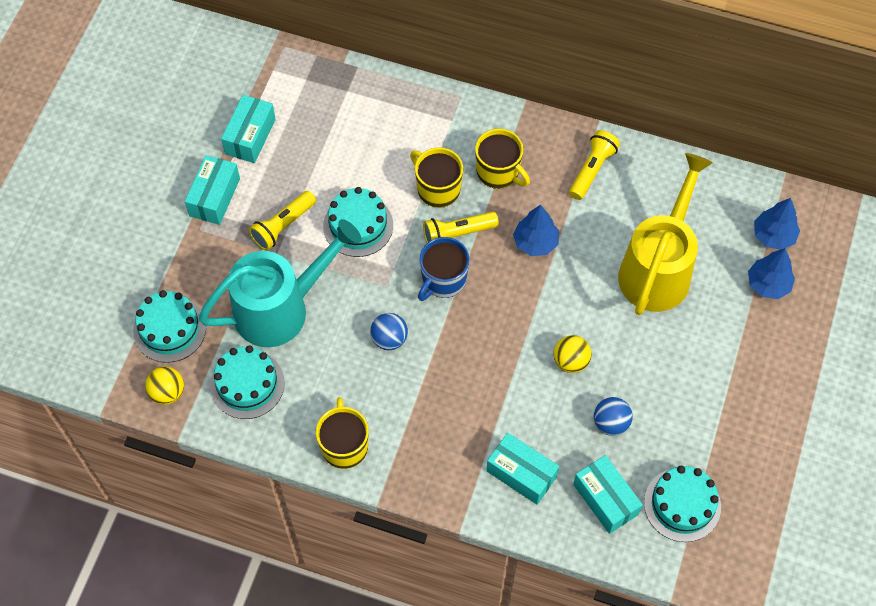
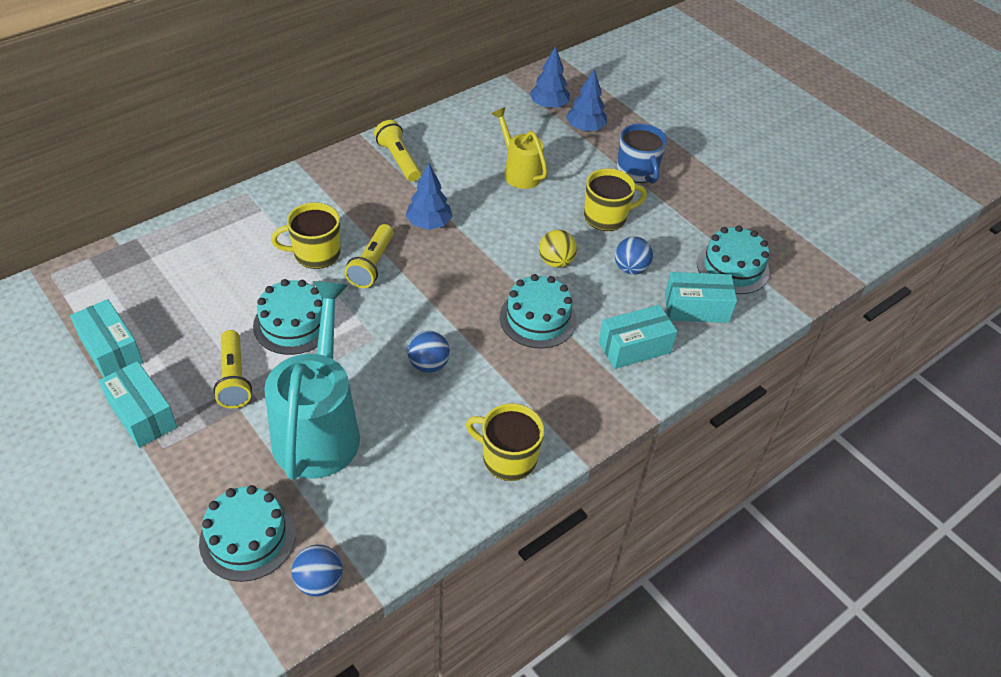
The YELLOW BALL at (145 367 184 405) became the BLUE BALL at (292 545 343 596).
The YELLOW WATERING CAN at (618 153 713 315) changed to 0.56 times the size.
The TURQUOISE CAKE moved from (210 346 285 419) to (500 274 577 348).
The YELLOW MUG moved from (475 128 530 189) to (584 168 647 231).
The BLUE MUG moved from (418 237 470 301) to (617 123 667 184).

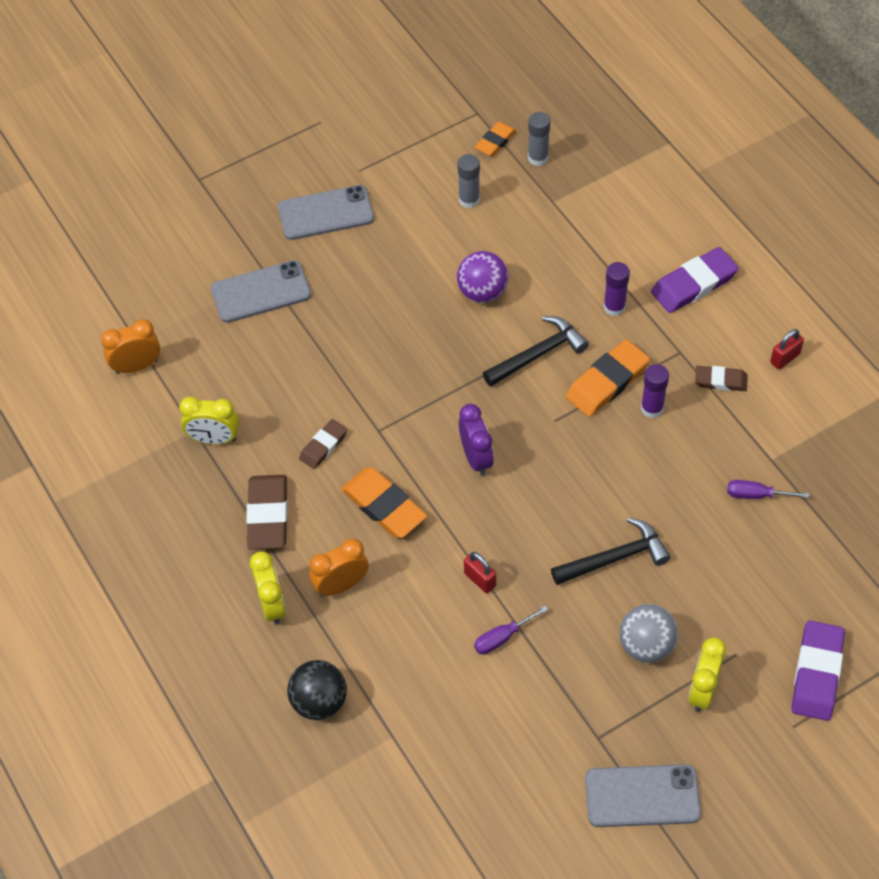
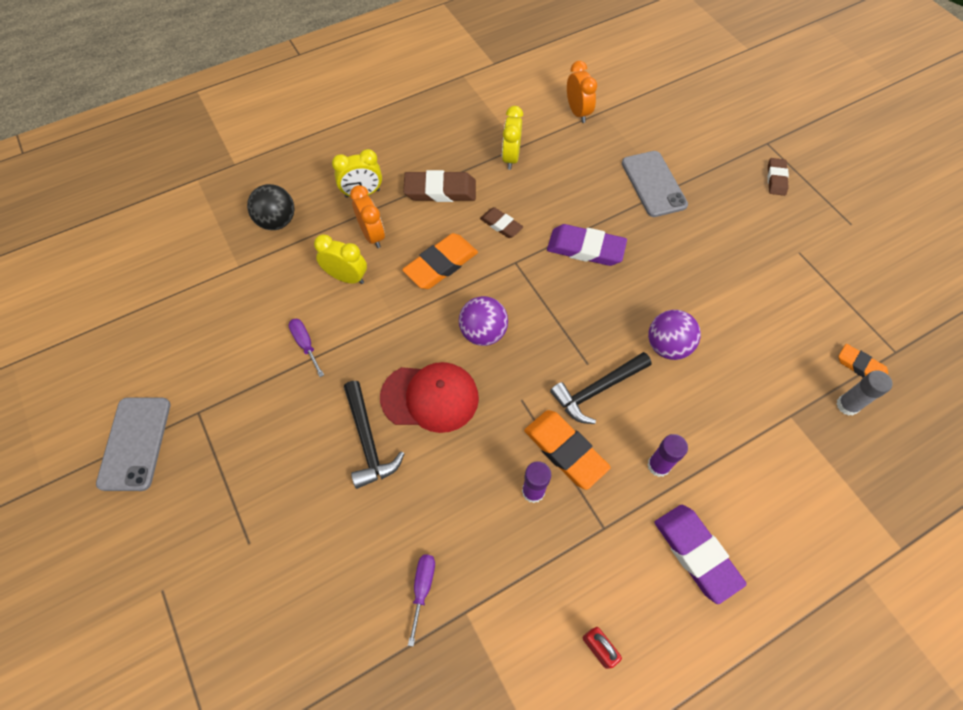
The YELLOW CLOCK moved from (688 637 726 712) to (314 234 367 284).
The RED CAP at (380 362 479 433) appeared.
The PURPLE CLOCK at (459 404 494 476) was replaced by the PURPLE BALL at (459 296 508 346).
The PURPLE ERASER moved from (792 621 845 721) to (547 224 627 266).
The BLACK HAMMER at (483 316 589 387) turned 90 degrees clockwise.
The BROWN ERASER moved from (695 366 748 391) to (768 158 789 196).
The GREY PHONE at (278 185 374 240) disappeared.
The GREY GLUE STICK at (458 154 480 208) disappeared.
The RED PADLOCK at (464 552 496 593) disappeared.
The GREY BALL at (619 604 678 663) disappeared.

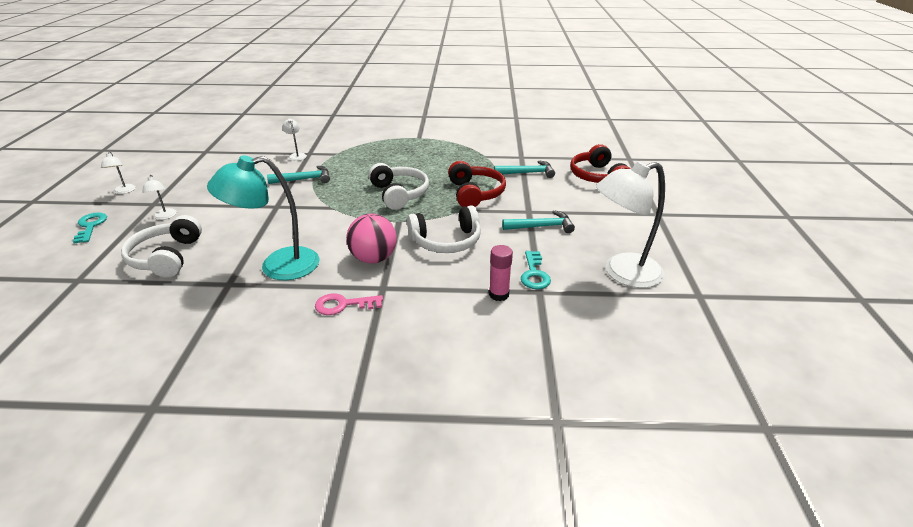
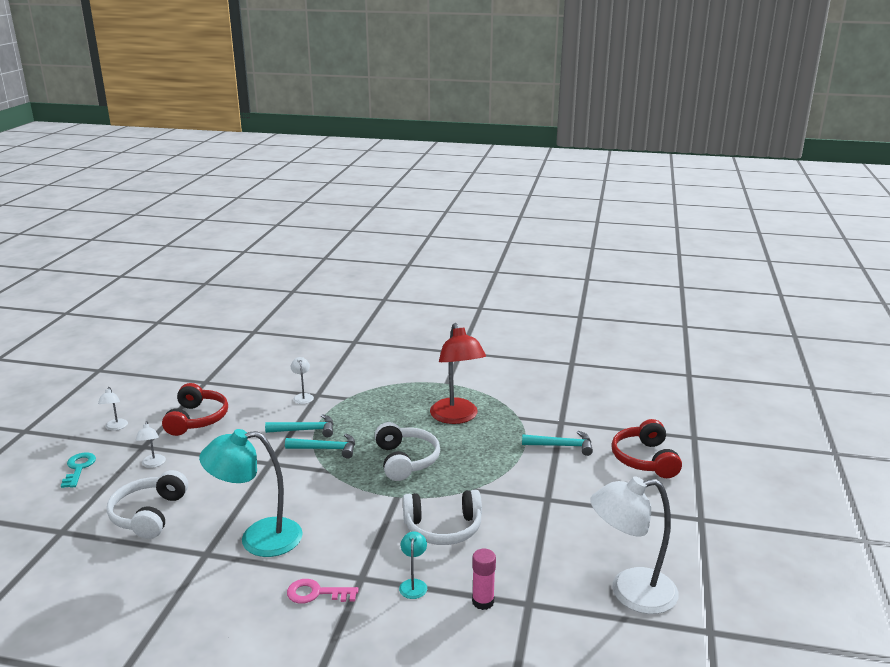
The RED HEADPHONES moved from (448 161 506 207) to (162 383 228 436).
The TURQUOISE HAMMER moved from (502 210 575 233) to (285 433 355 459).
The TURQUOISE LAMP at (399 531 427 599) appeared.
The RED LAMP at (430 323 486 424) appeared.
The PINK BALL at (346 214 397 263) disappeared.
The TURQUOISE KEY at (521 251 551 289) disappeared.

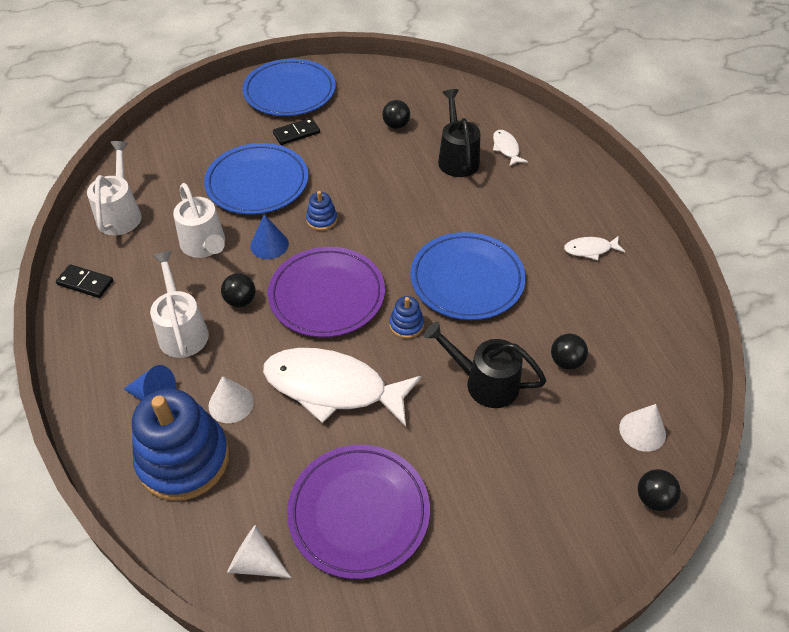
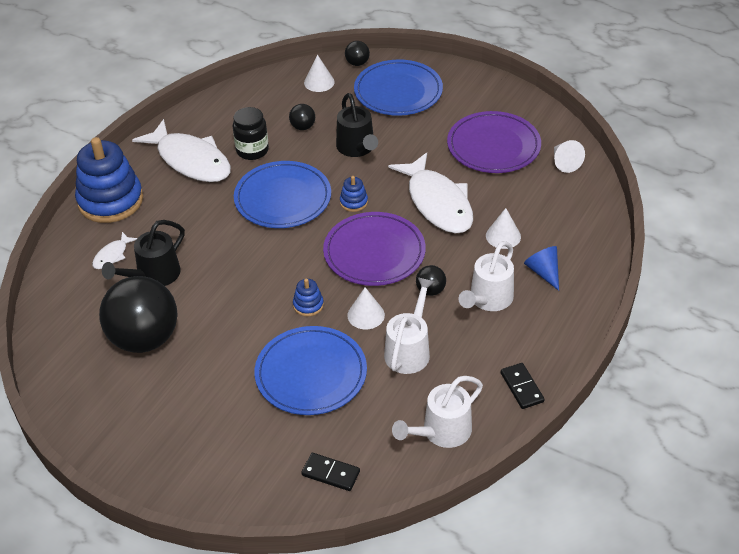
The BLUE STACKING TOY moved from (132 389 229 501) to (75 137 143 223).
The BLACK BALL at (382 100 410 129) changed to 2.41 times the size.
The WHITE FISH at (564 236 625 260) changed to 2.29 times the size.
The BLACK JAR at (233 107 269 160) appeared.
The BLACK DOMINO moved from (273 118 320 145) to (301 453 360 491).
The BLUE CONE at (250 215 289 259) became the WHITE CONE at (347 287 385 329).
The BLUE PLATE moved from (242 59 336 116) to (354 60 443 116).

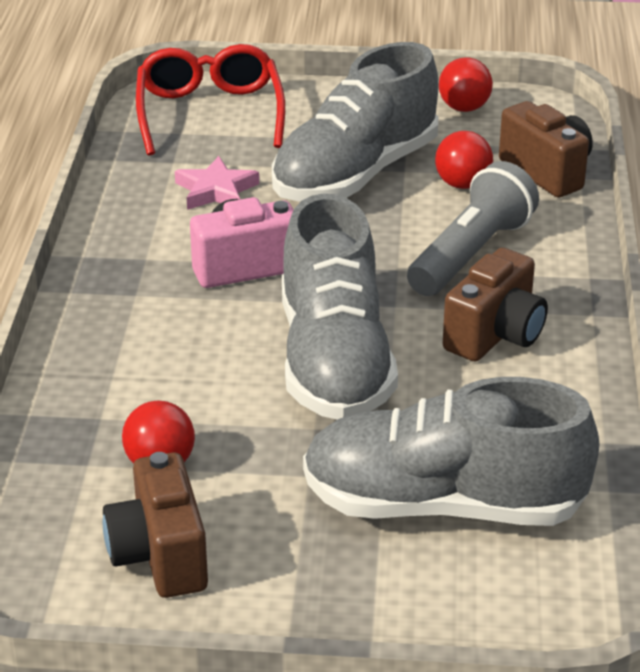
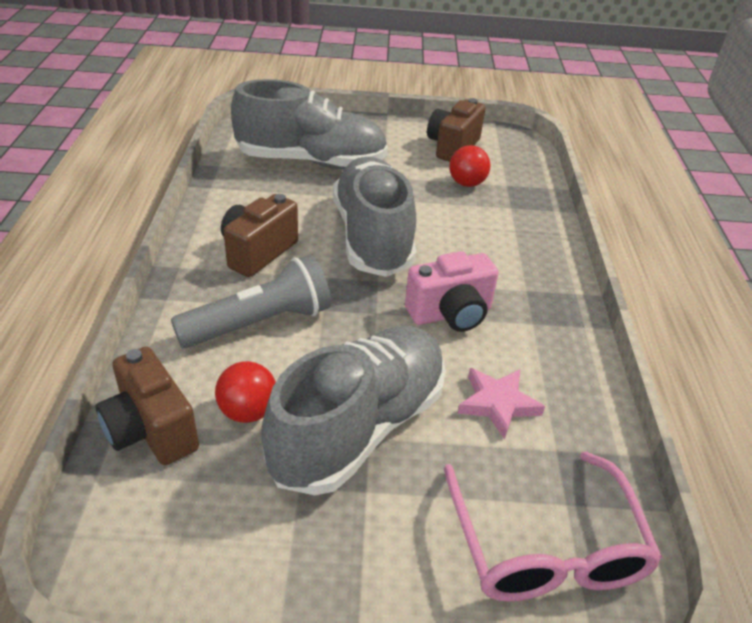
The GREY FLASHLIGHT at (407 161 539 296) turned 150 degrees counterclockwise.
The BROWN CAMERA at (102 452 208 598) turned 135 degrees counterclockwise.
The RED GLASSES at (136 44 285 156) became the PINK GLASSES at (444 452 662 602).
The RED BALL at (439 57 493 112) disappeared.

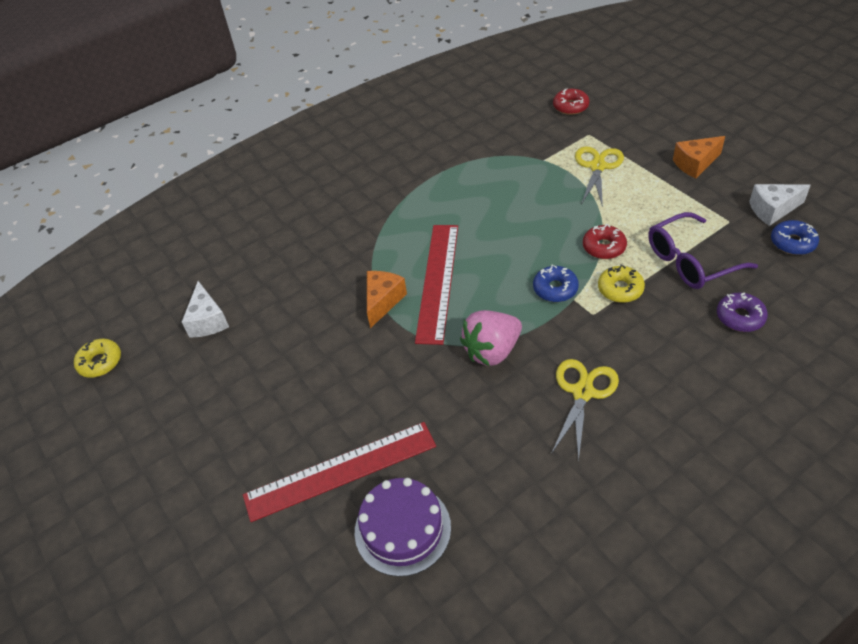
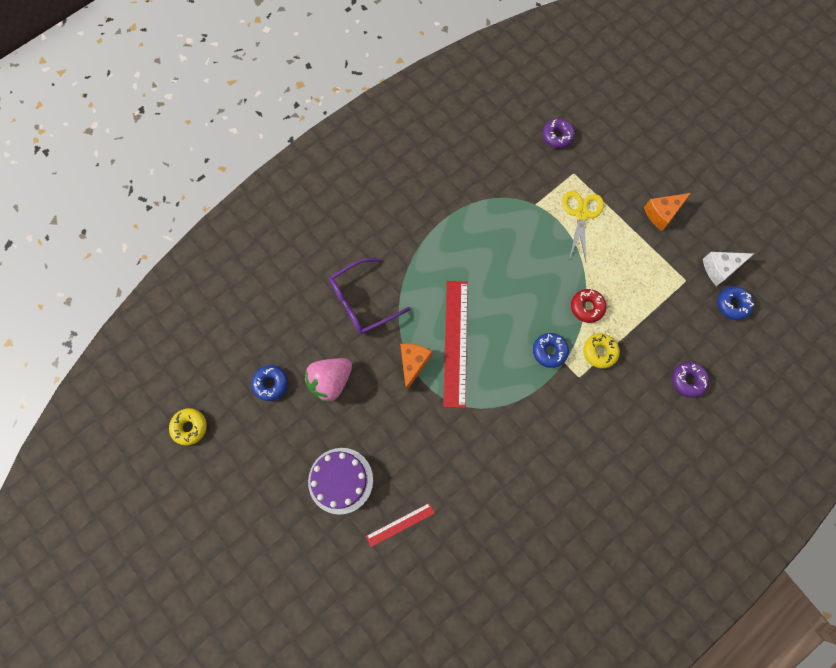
The WHITE CHEESE at (182 281 229 338) was replaced by the BLUE DONUT at (251 365 288 401).
The PINK STRAWBERRY moved from (460 310 522 366) to (305 358 352 403).
The PURPLE CAKE moved from (355 478 451 577) to (308 448 373 515).
The PURPLE GLASSES moved from (648 212 758 289) to (329 258 411 334).
The RED RULER at (243 422 436 522) changed to 0.50 times the size.
The RED DONUT at (553 88 589 115) became the PURPLE DONUT at (542 119 575 148).
The YELLOW SCISSORS at (551 359 619 462) disappeared.

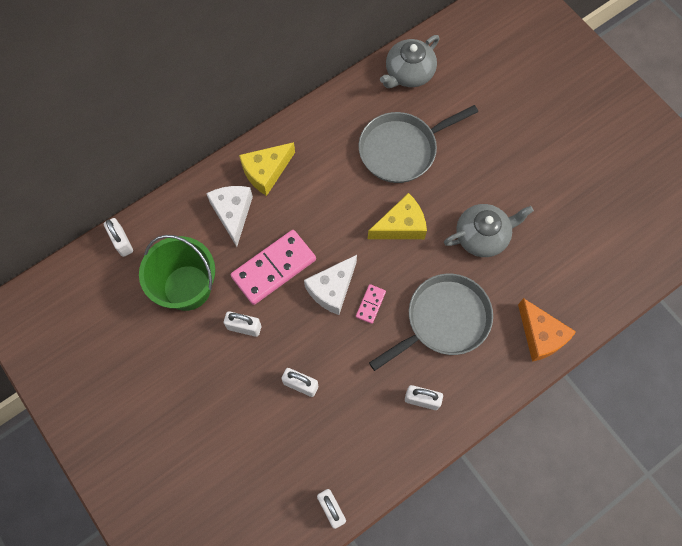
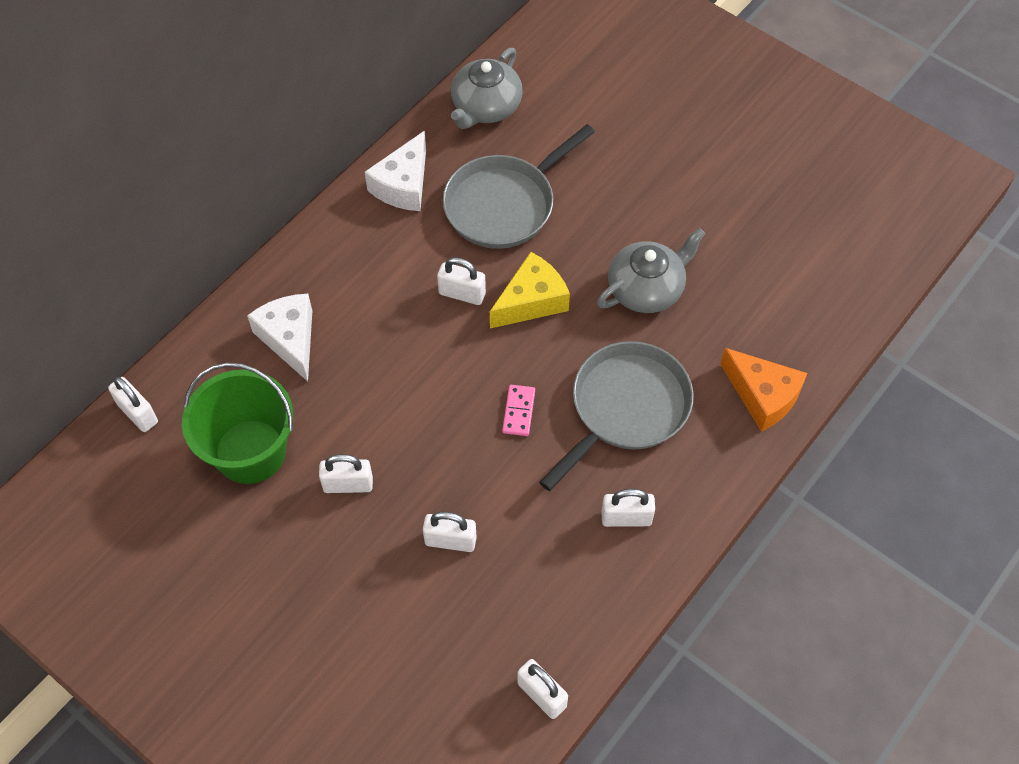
The WHITE CHEESE moved from (304 255 357 315) to (365 131 426 211).
The WHITE PADLOCK at (437 257 486 305) appeared.
The PINK DOMINO at (231 230 316 305) disappeared.
The YELLOW CHEESE at (239 142 295 196) disappeared.

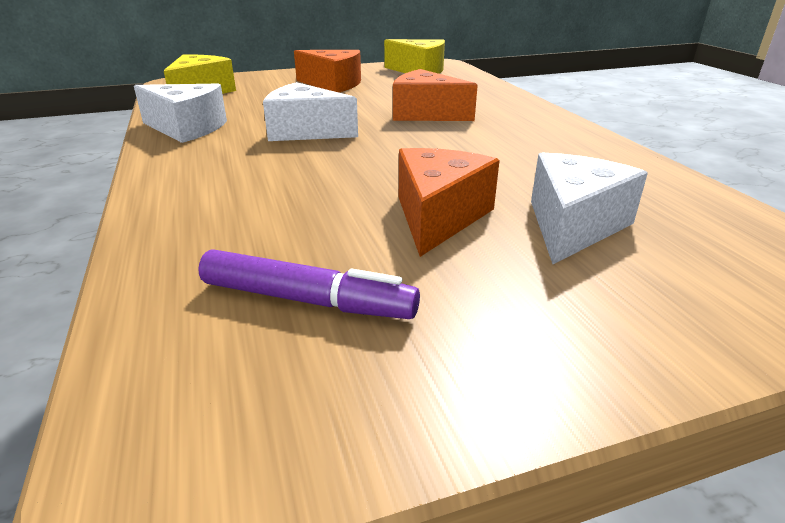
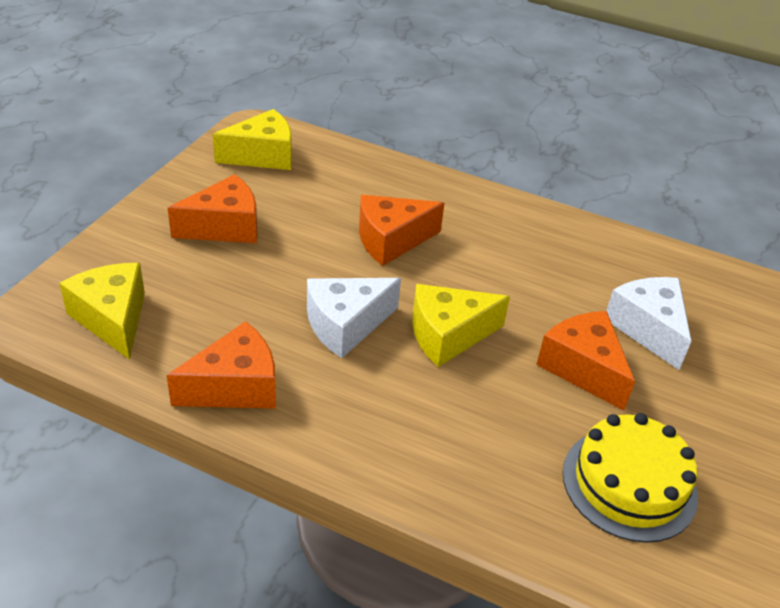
The WHITE CHEESE at (134 84 227 143) became the ORANGE CHEESE at (167 321 276 409).
The YELLOW CHEESE at (412 284 510 367) appeared.
The PURPLE MARKER at (198 249 420 319) was replaced by the YELLOW CAKE at (563 413 698 543).

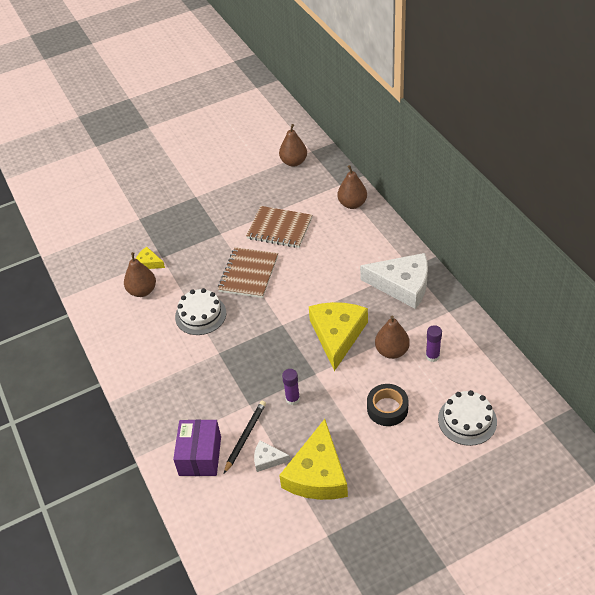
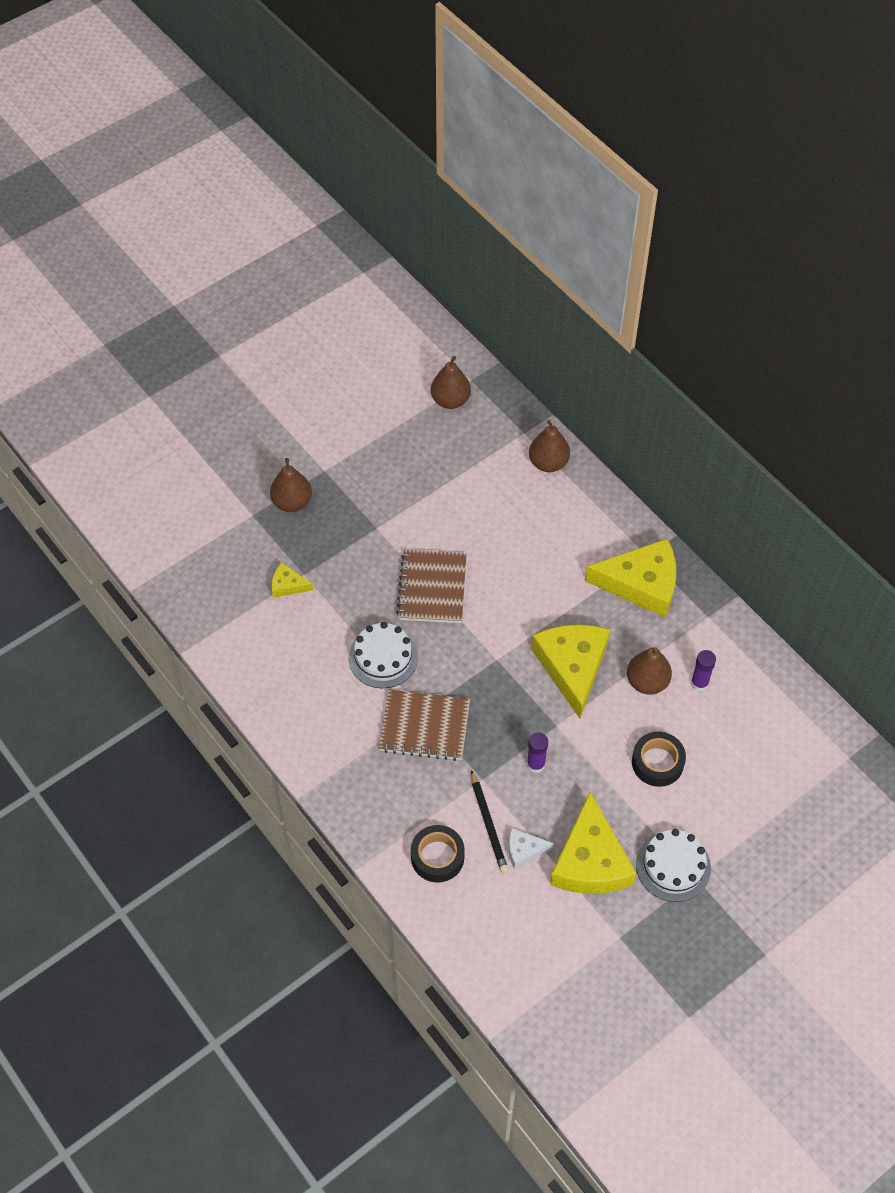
The BROWN PEAR moved from (124 252 156 297) to (270 458 312 512).
The BROWN NOTEBOOK moved from (246 206 312 248) to (379 690 470 761).
The PURPLE BOX at (173 420 221 476) was replaced by the BLACK TAPE at (411 825 465 883).
The BLACK PENCIL at (224 401 266 473) turned 150 degrees clockwise.
The WHITE CHEESE at (360 253 428 309) became the YELLOW CHEESE at (585 538 676 617).
The WHITE CAKE moved from (438 390 497 446) to (636 829 711 902).

